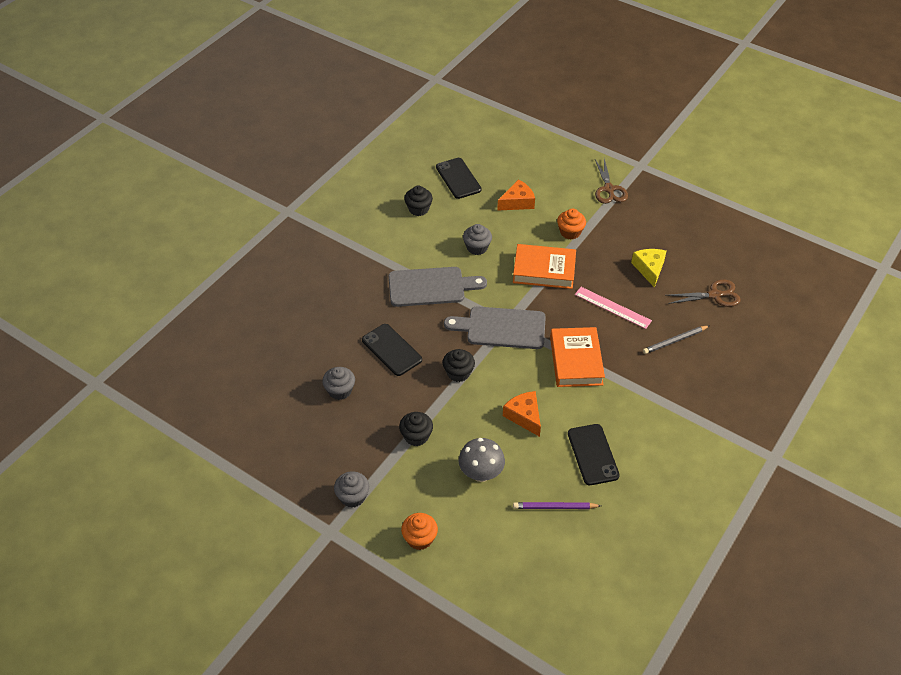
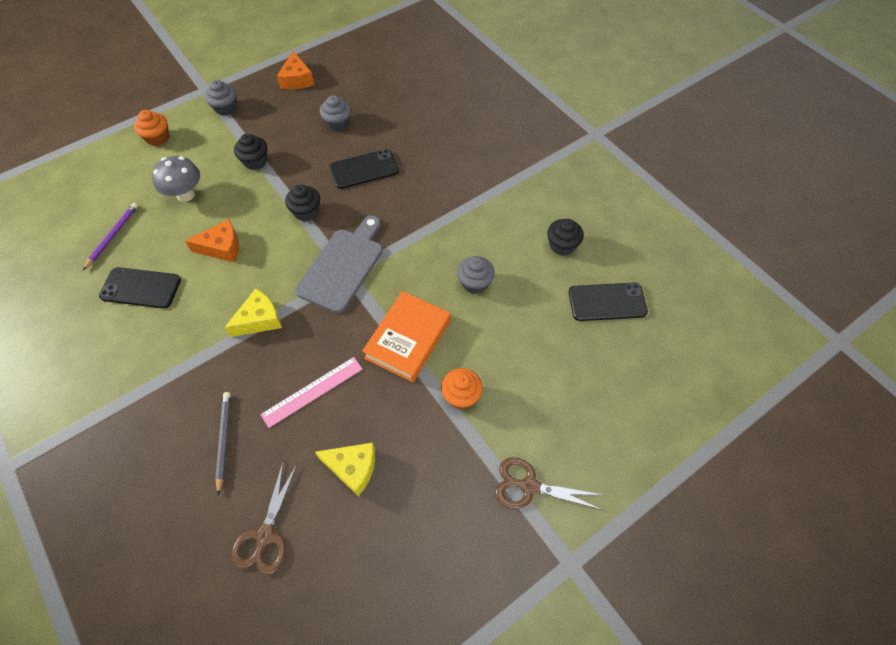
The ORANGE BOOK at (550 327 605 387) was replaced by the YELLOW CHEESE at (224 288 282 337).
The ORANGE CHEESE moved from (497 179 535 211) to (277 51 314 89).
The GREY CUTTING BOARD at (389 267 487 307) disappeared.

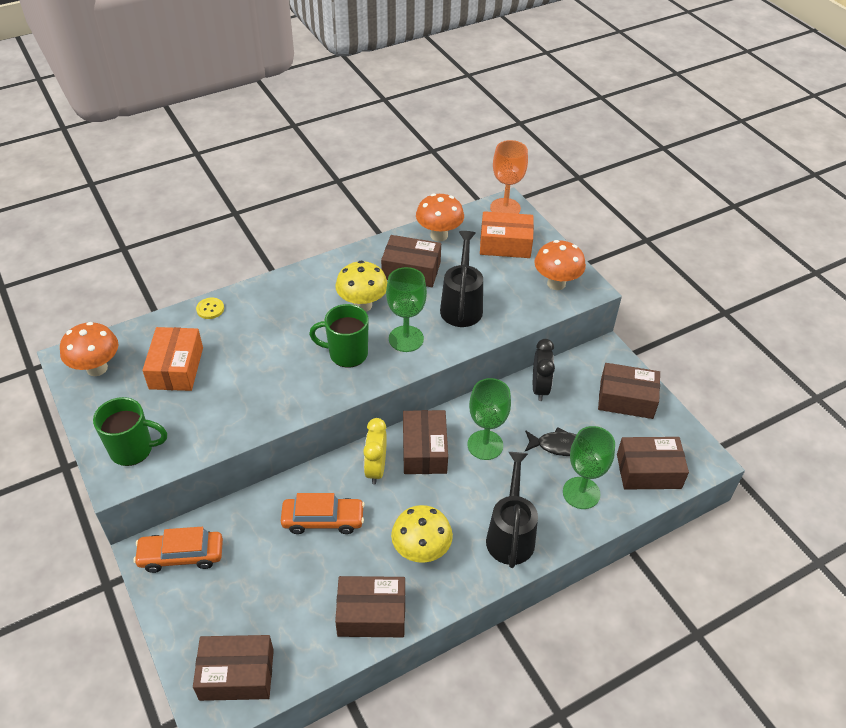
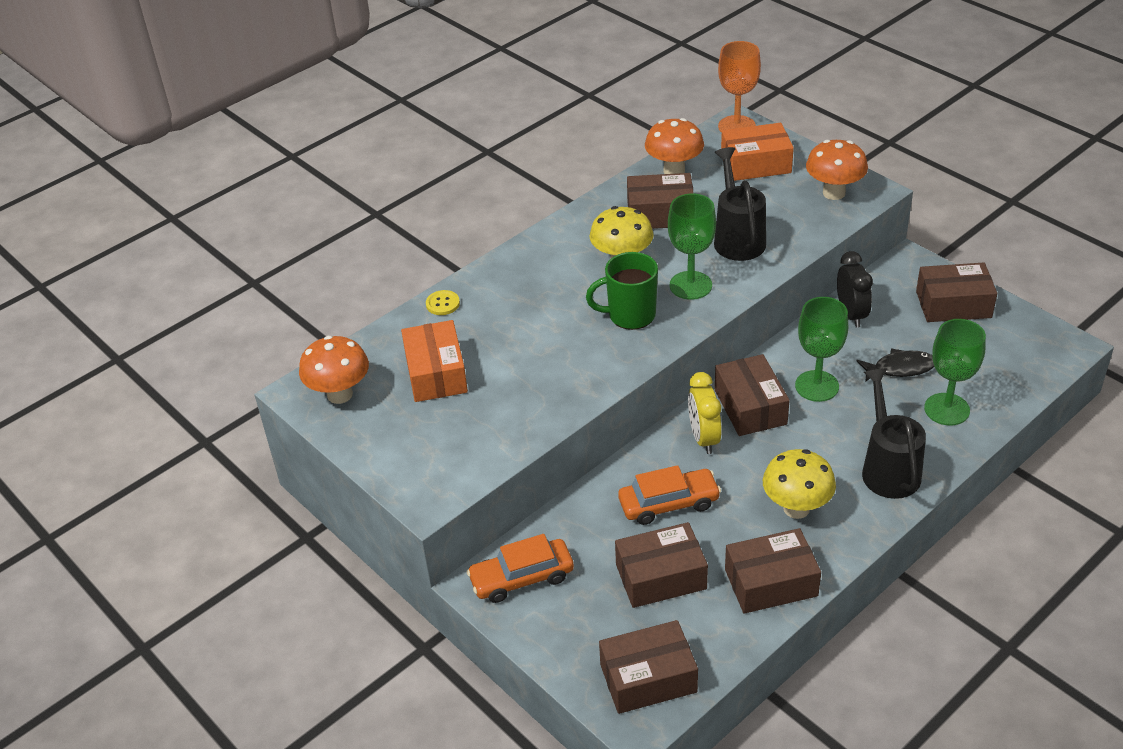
The BROWN BOX moved from (617 437 689 489) to (615 522 708 608).
The GREEN MUG at (93 397 167 466) disappeared.

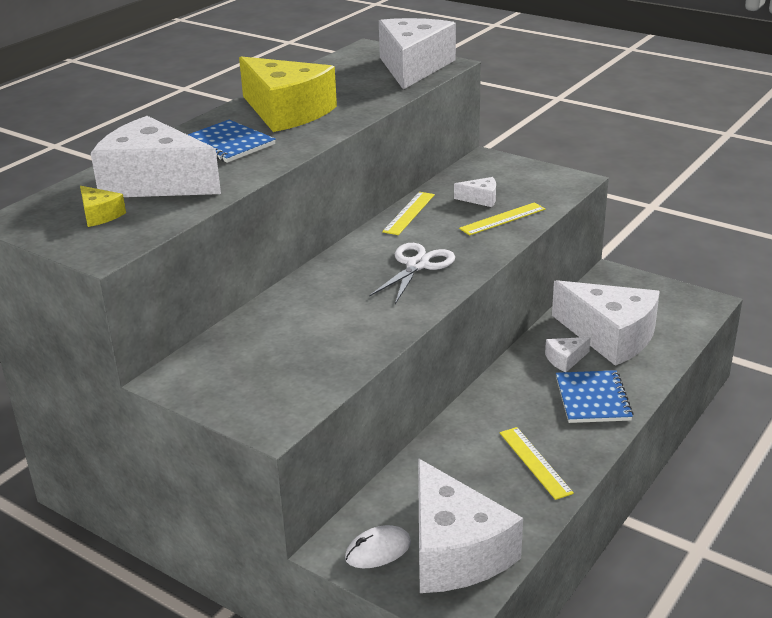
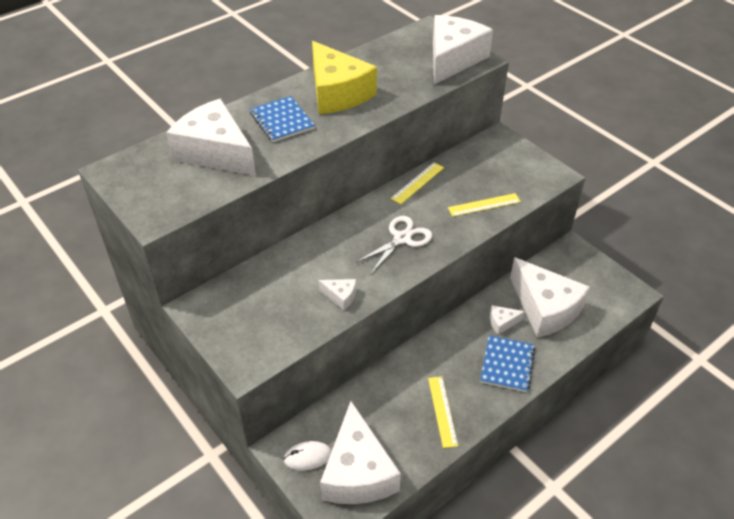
The WHITE CHEESE moved from (454 177 496 207) to (318 279 356 310).
The YELLOW CHEESE at (80 186 126 227) disappeared.

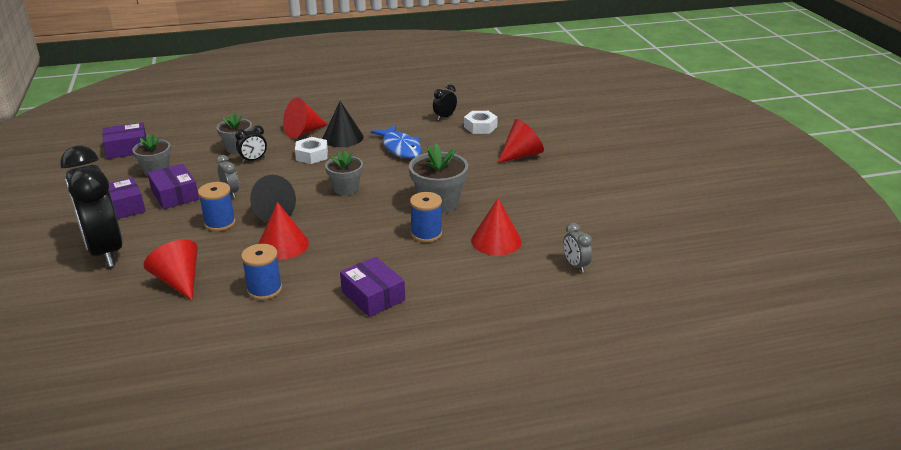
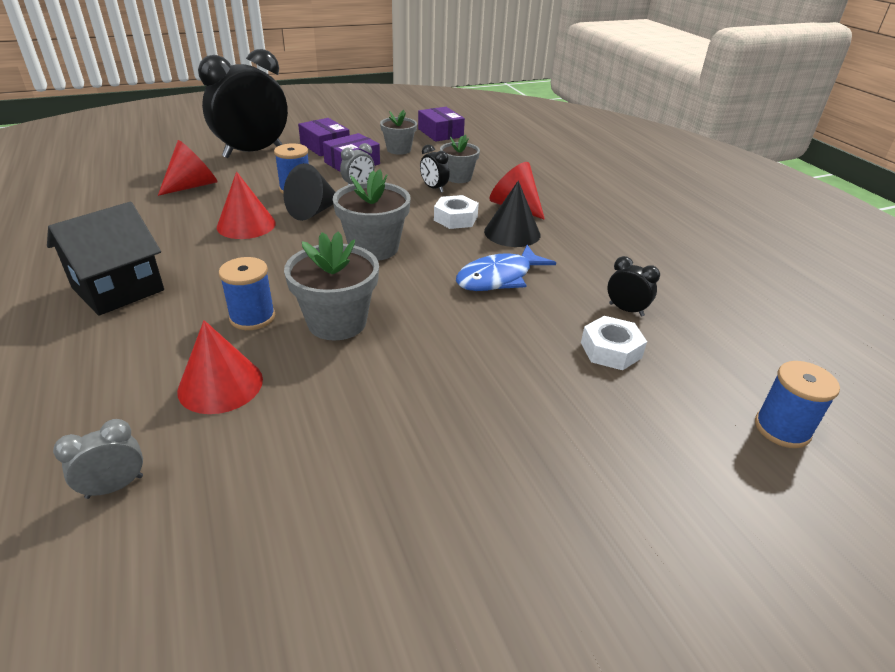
The PURPLE BOX at (340 257 405 317) was replaced by the BLACK HOUSE at (47 202 164 316).
The GREY FLOWER POT at (325 150 363 195) changed to 1.52 times the size.
The BLUE SPOOL moved from (241 244 282 300) to (755 361 840 448).
The RED CONE at (498 119 544 163) disappeared.

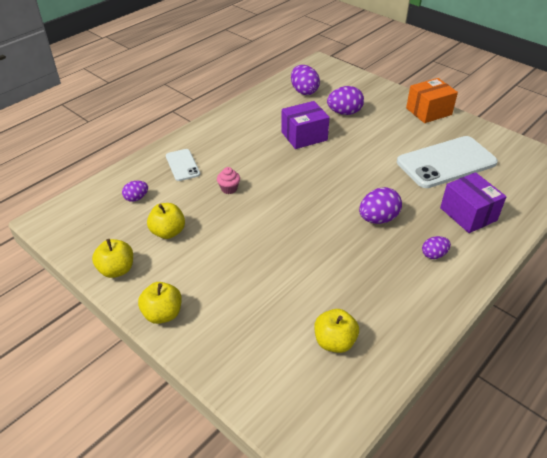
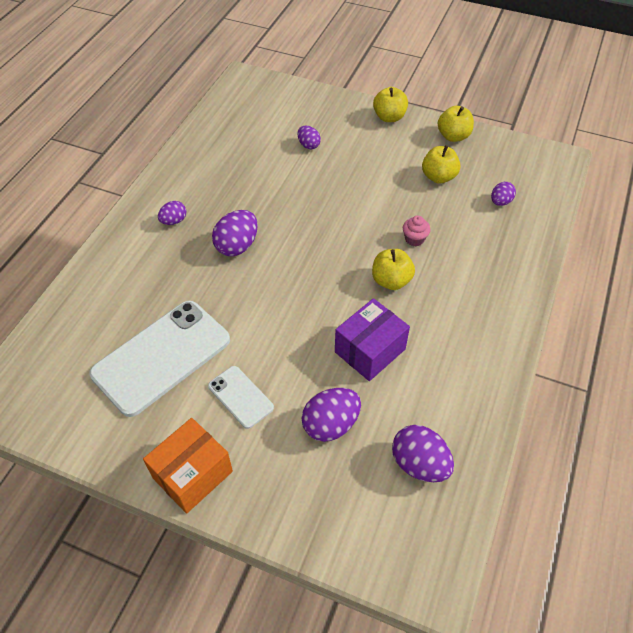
The WHITE PHONE moved from (166 149 200 181) to (208 366 274 429).
The PURPLE EGG at (297 126 321 149) appeared.
The YELLOW APPLE moved from (314 309 359 353) to (372 249 415 290).
The PURPLE BOX at (440 172 507 233) disappeared.

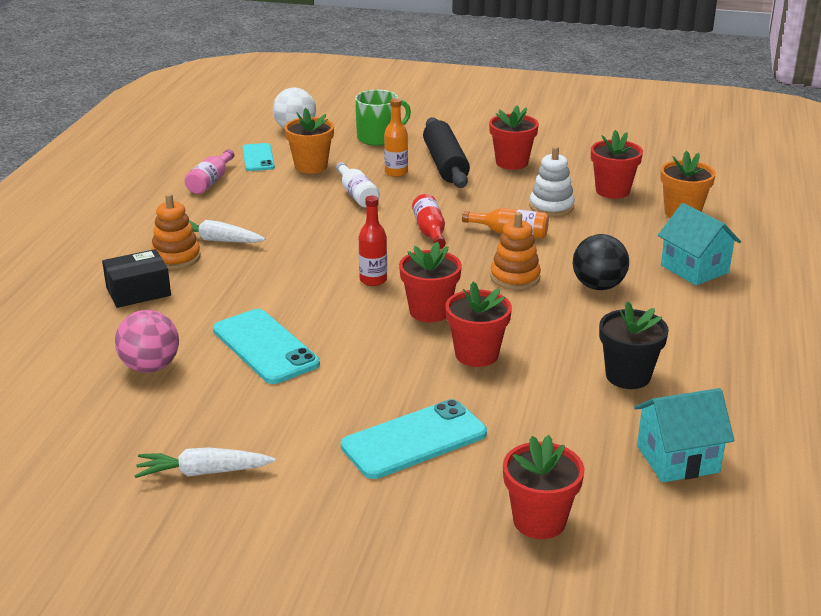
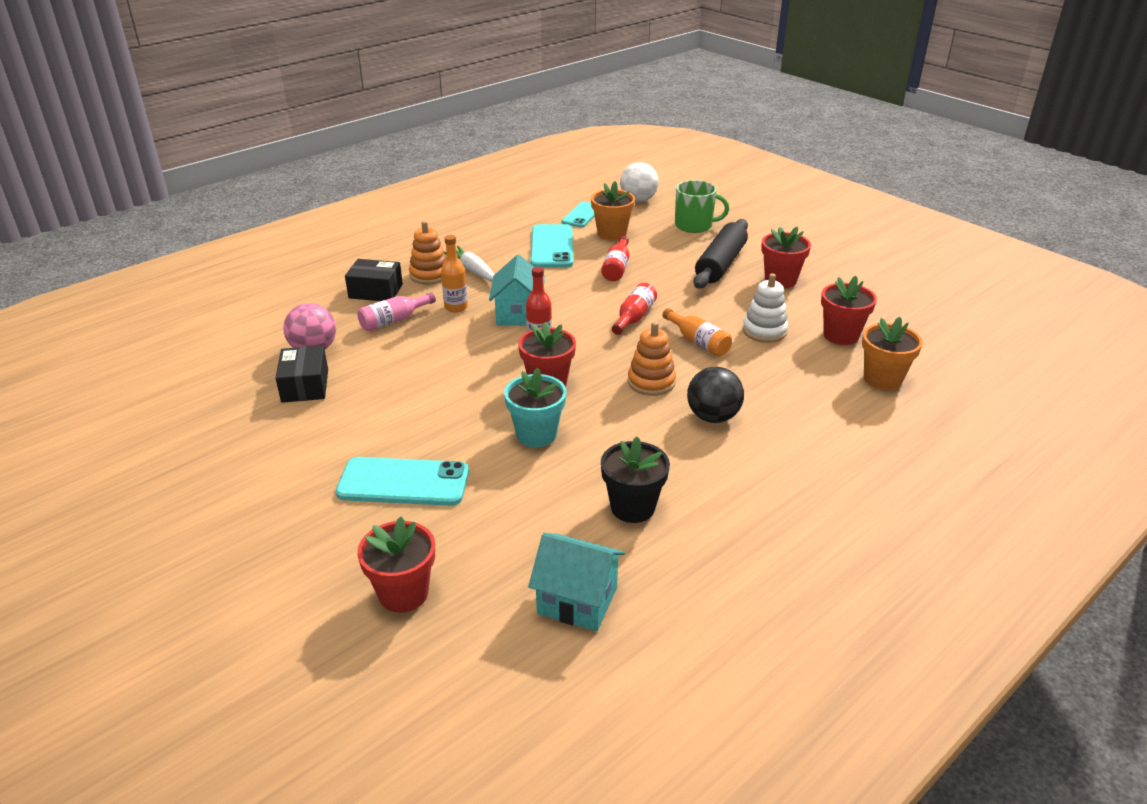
The BLACK BOX at (276 346 328 403) appeared.
The PINK BOTTLE moved from (185 149 234 194) to (357 292 436 331).
The ORANGE BOTTLE moved from (384 98 408 177) to (441 235 468 313).
The TURQUOISE HOUSE moved from (658 203 741 286) to (489 255 545 326).
The RED FLOWER POT at (445 282 512 367) became the TURQUOISE FLOWER POT at (504 368 566 447).
The TURQUOISE PHONE moved from (213 309 320 384) to (530 224 573 268).
The WHITE BOTTLE at (336 162 380 208) became the RED BOTTLE at (601 236 629 281).
The WHITE CARROT at (134 447 275 478) disappeared.

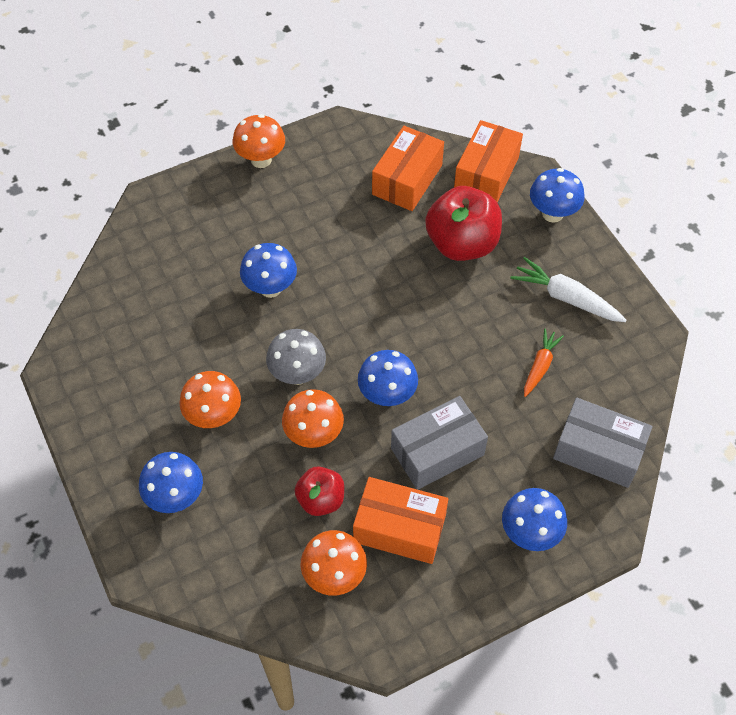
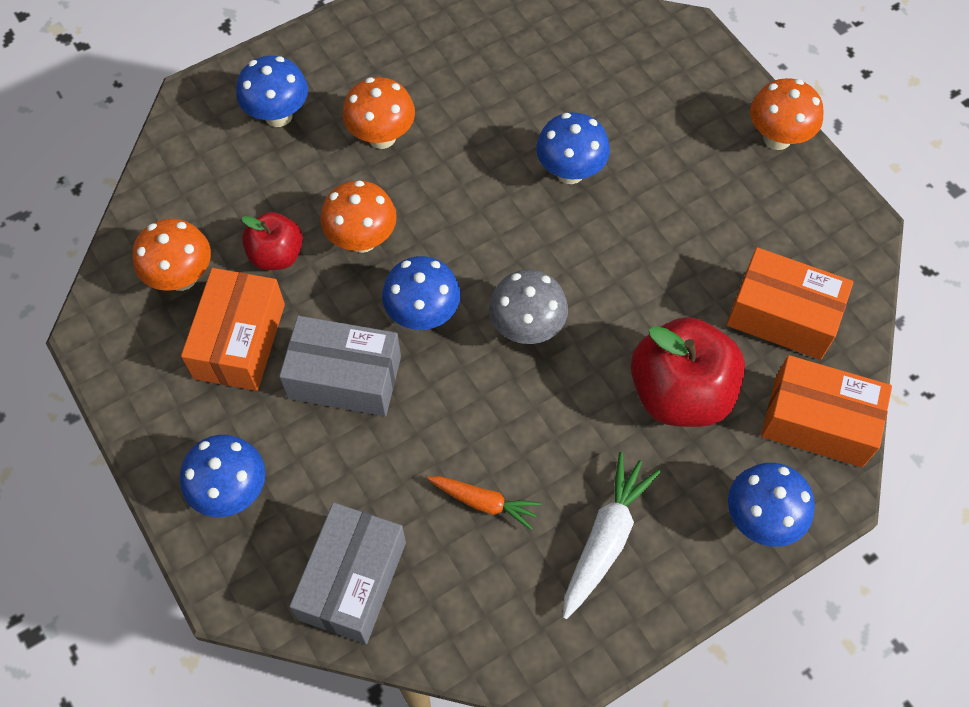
The GREY BOX at (391 396 488 490) turned 45 degrees counterclockwise.
The GREY MUSHROOM moved from (266 329 326 385) to (489 270 568 344).

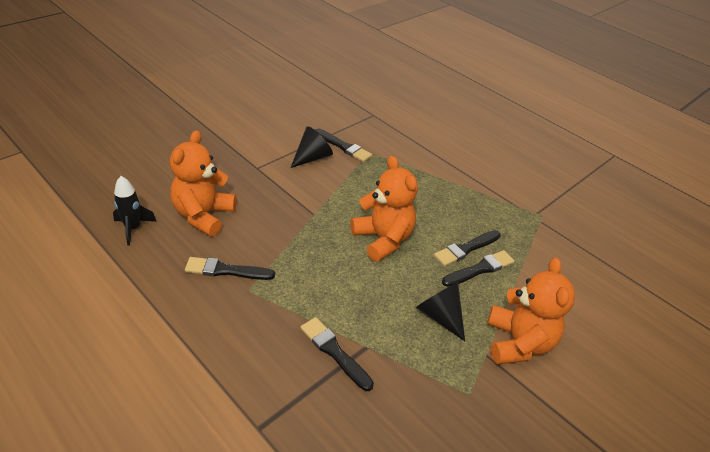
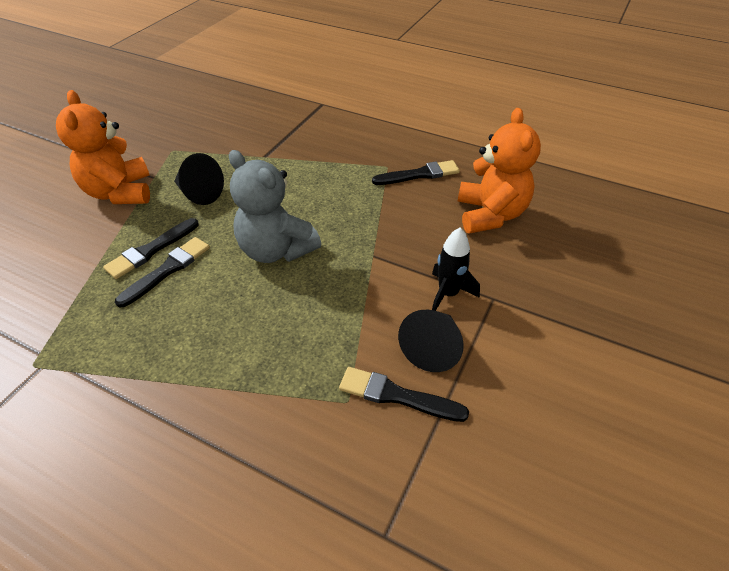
The ORANGE TEDDY BEAR at (350 156 418 262) became the GREY TEDDY BEAR at (229 150 321 263).
The BLACK ROCKET moved from (113 176 157 246) to (432 227 480 311).
The BLACK BRUSH at (300 317 374 391) disappeared.

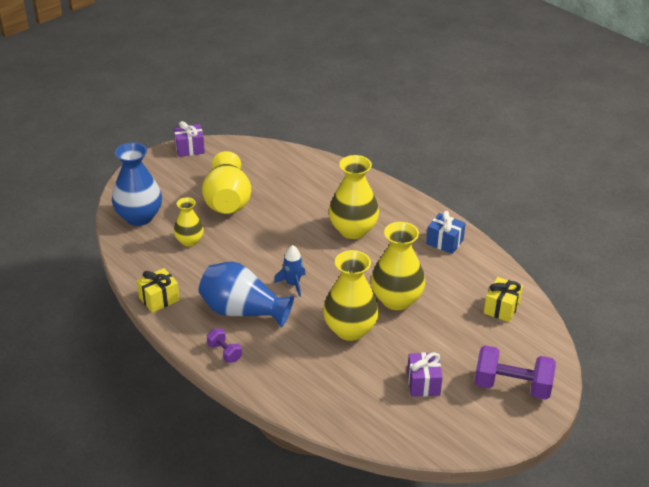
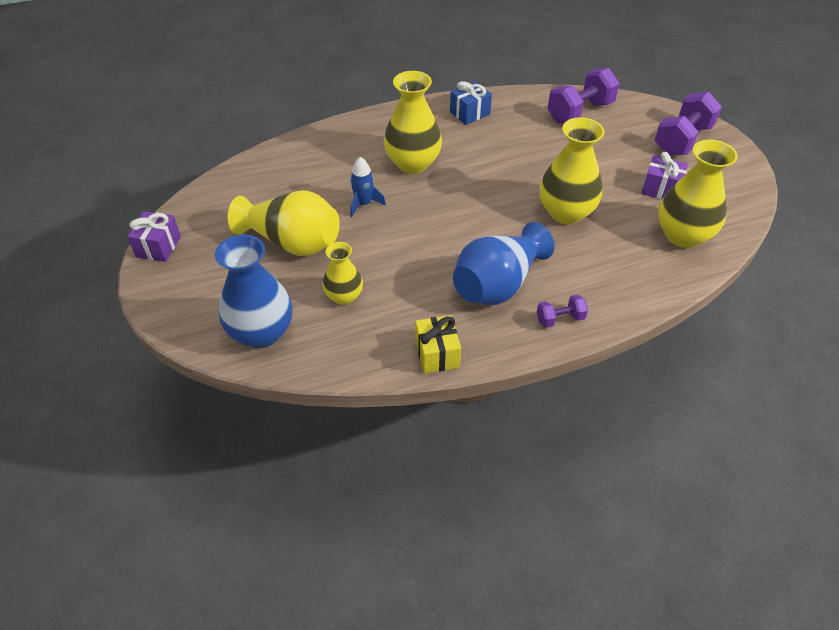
The BLUE ROCKET moved from (274 245 306 297) to (350 157 386 217).
The YELLOW GIFT at (484 277 523 322) was replaced by the PURPLE DUMBBELL at (547 68 619 124).
The YELLOW VASE moved from (371 222 425 310) to (658 140 738 248).

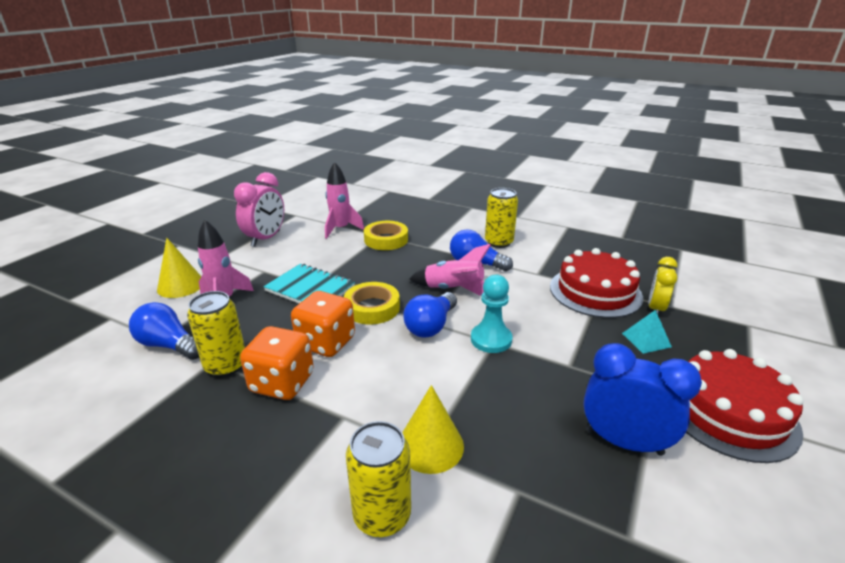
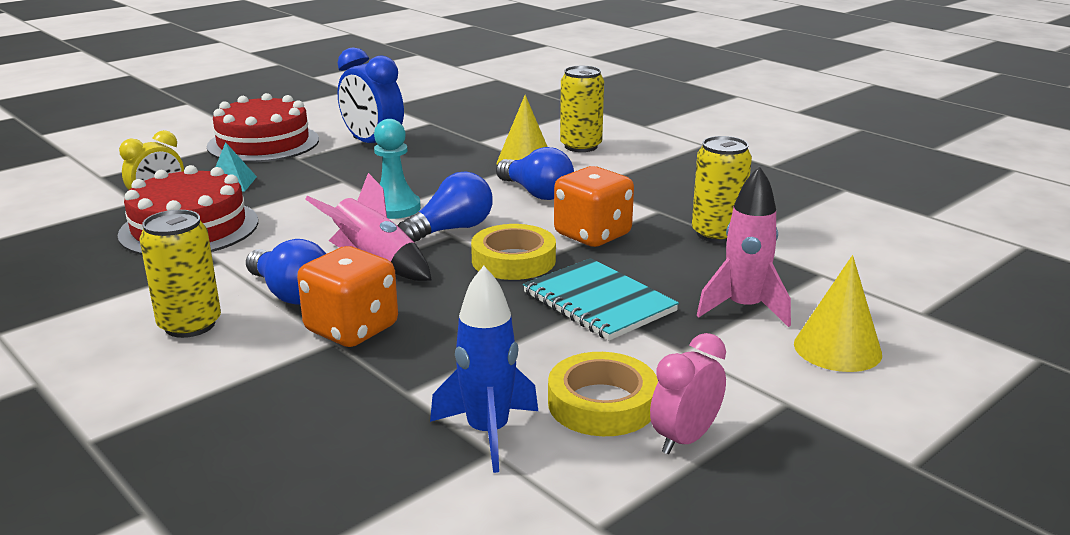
The ORANGE DICE moved from (240 326 314 400) to (297 246 398 347).
The PINK ROCKET at (325 162 364 239) became the BLUE ROCKET at (430 266 538 473).
The BLUE LIGHT BULB moved from (129 302 199 360) to (496 147 574 200).
The YELLOW TAPE moved from (364 221 408 250) to (548 352 658 436).
The PINK CLOCK at (234 172 284 247) changed to 0.65 times the size.

